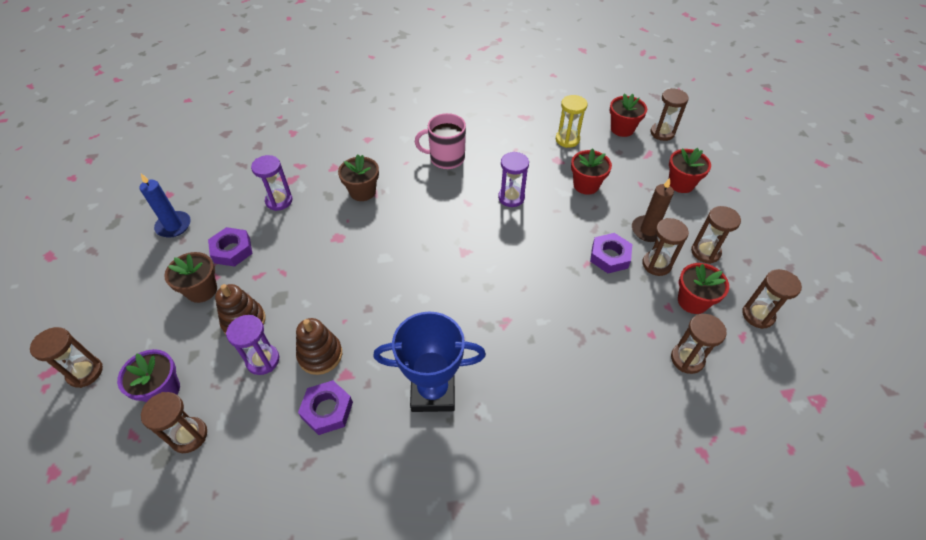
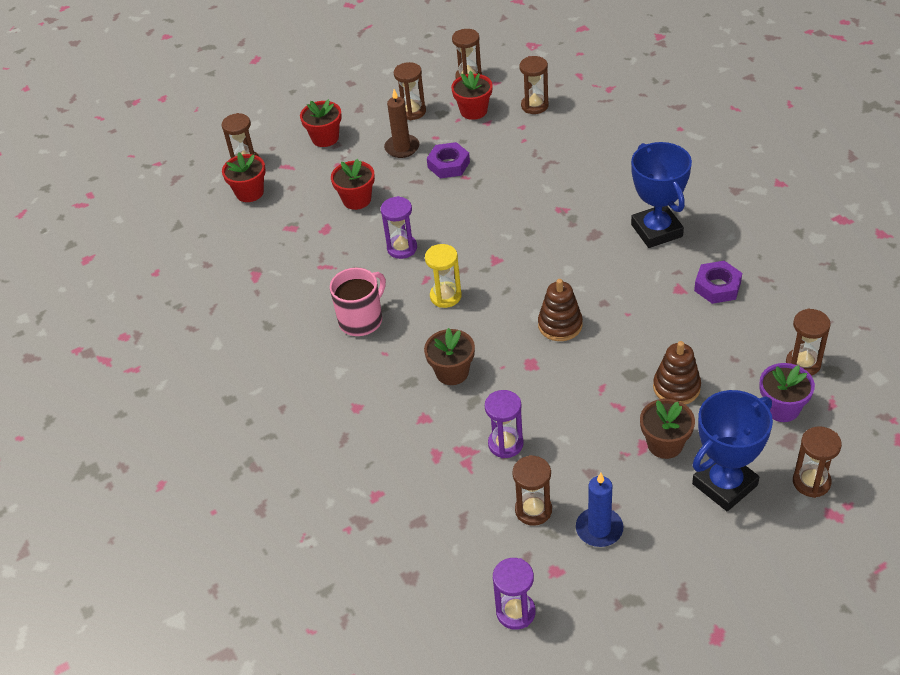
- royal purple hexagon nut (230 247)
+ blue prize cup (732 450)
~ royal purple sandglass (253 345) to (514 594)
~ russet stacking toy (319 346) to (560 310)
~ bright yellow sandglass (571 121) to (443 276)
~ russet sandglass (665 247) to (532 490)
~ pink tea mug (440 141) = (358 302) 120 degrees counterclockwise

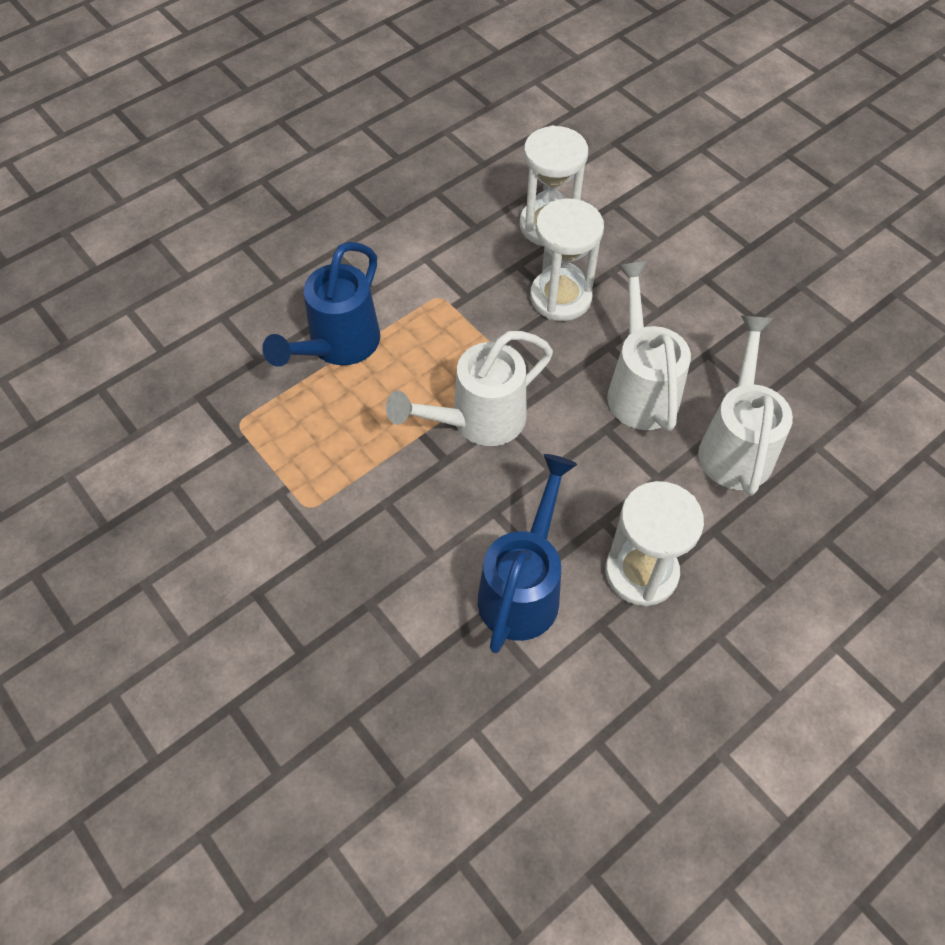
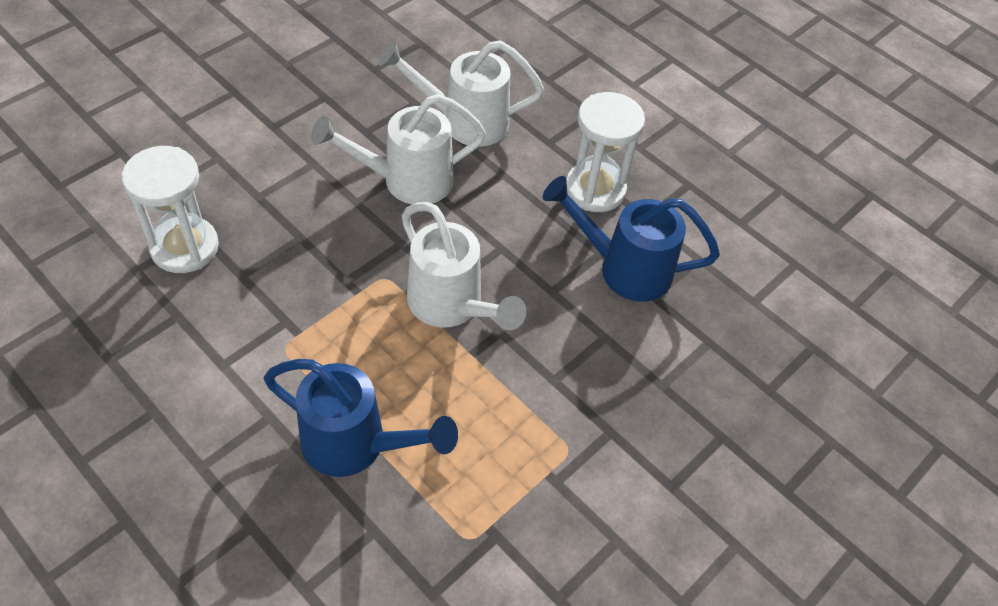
- pure white sandglass (567 259)

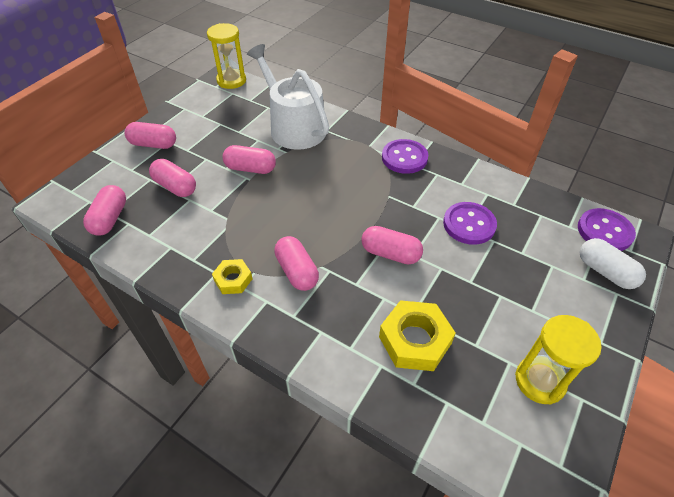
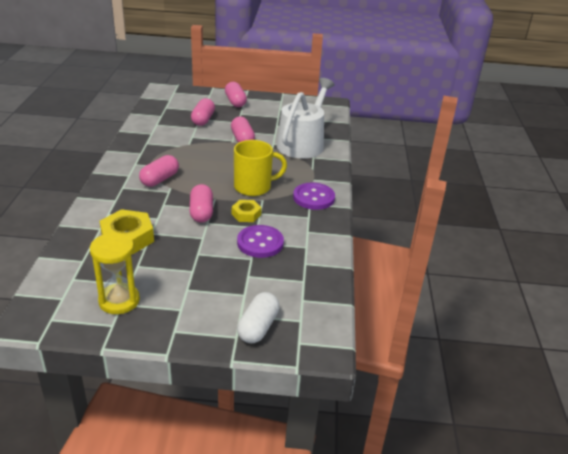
- pink pill (104 210)
- bright yellow sandglass (226 56)
- royal purple button (607 229)
+ bright yellow tea mug (260 168)
~ bright yellow hexagon nut (232 276) to (247 211)

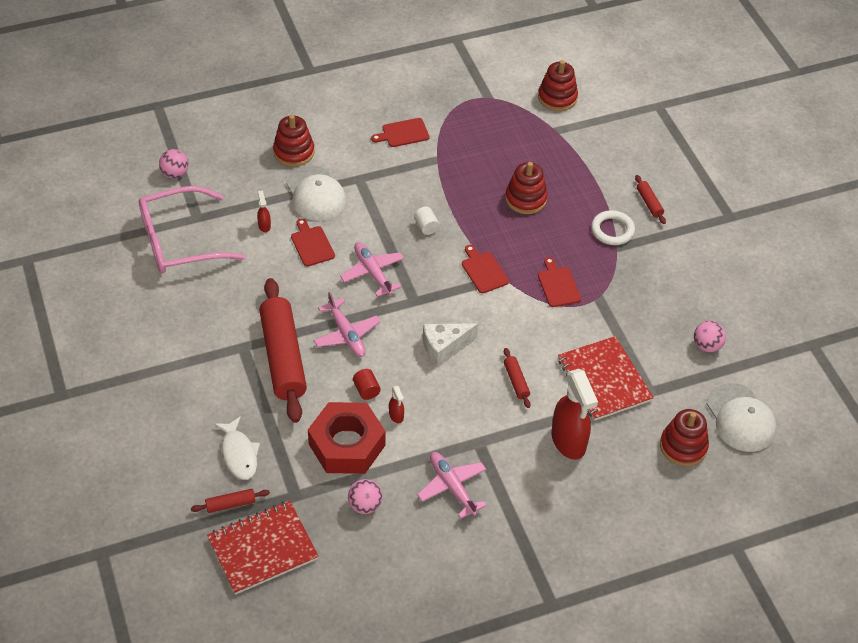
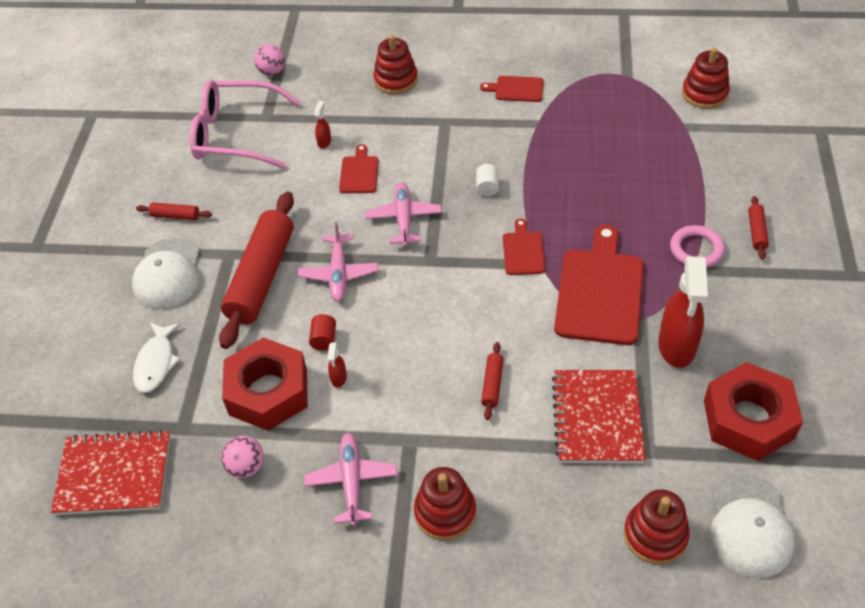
- pure white cheese (450 344)
~ red rolling pin (230 501) to (174 211)
~ pure white peaked cap (316 193) to (165 273)
~ red stacking toy (526 188) to (445 504)
~ red spray bottle (575 414) to (683 312)
~ pink sphere (710 336) to red hexagon nut (753 411)
~ pure white hoop (613 227) to pink hoop (697 246)
~ red bread board (559 282) = (599 285) x1.99

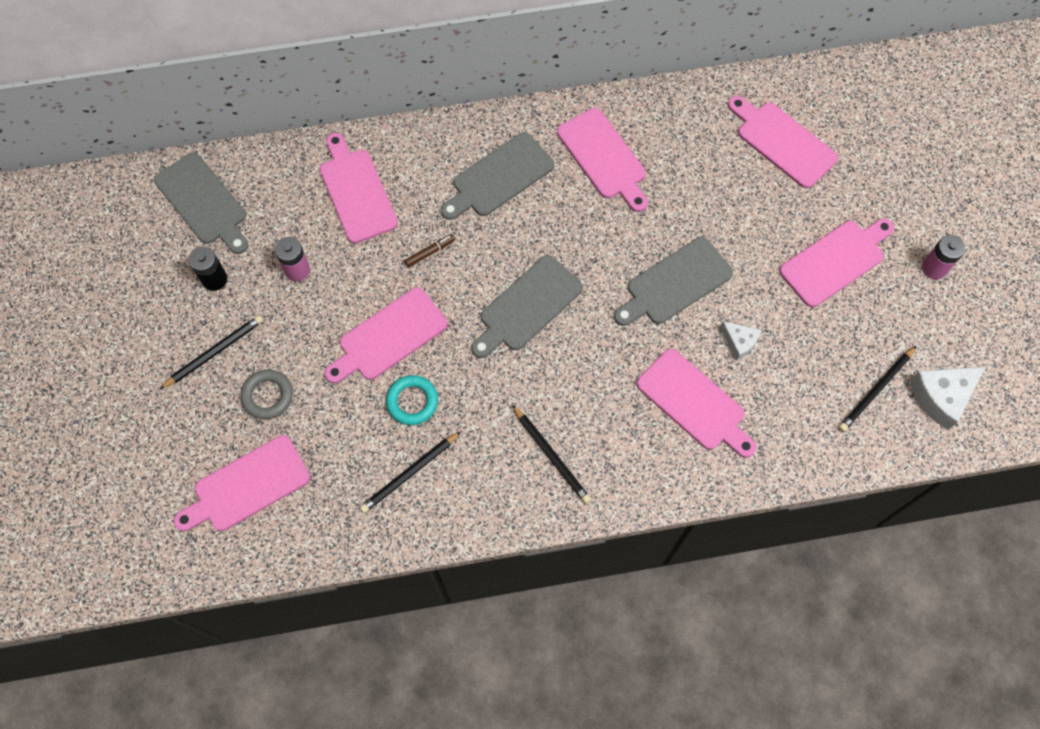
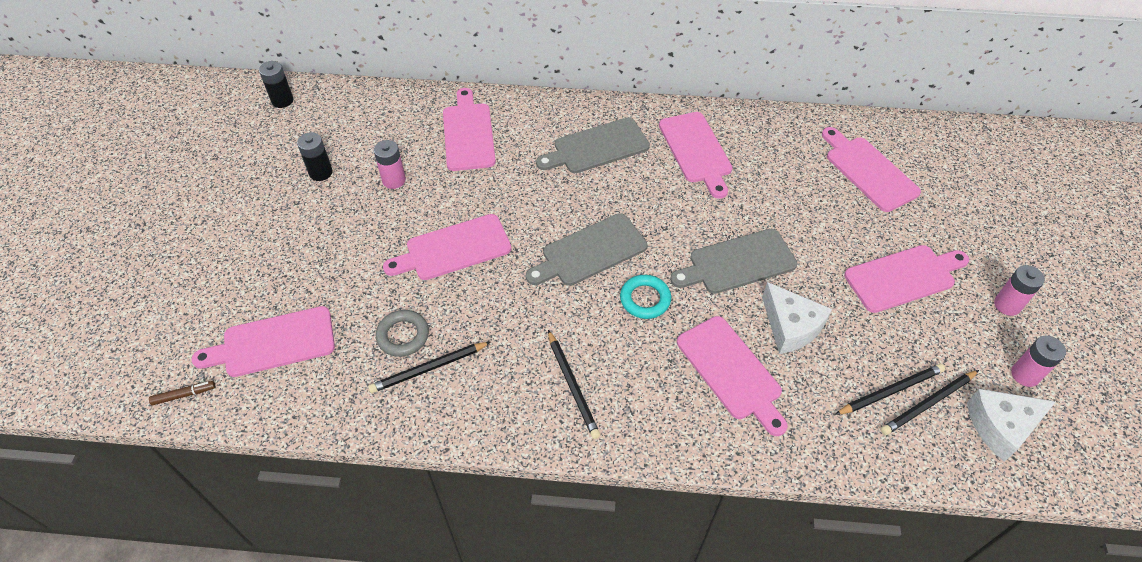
- ash-grey bread board (201 203)
+ jet-black battery (276 84)
+ pink battery (1038 361)
~ jet-black lead pencil (211 352) to (890 389)
~ ash-grey hoop (266 394) to (402 333)
~ teal hoop (412 400) to (645 297)
~ russet marker pen (429 250) to (182 393)
~ pure white cheese (740 341) = (797 318) x1.69

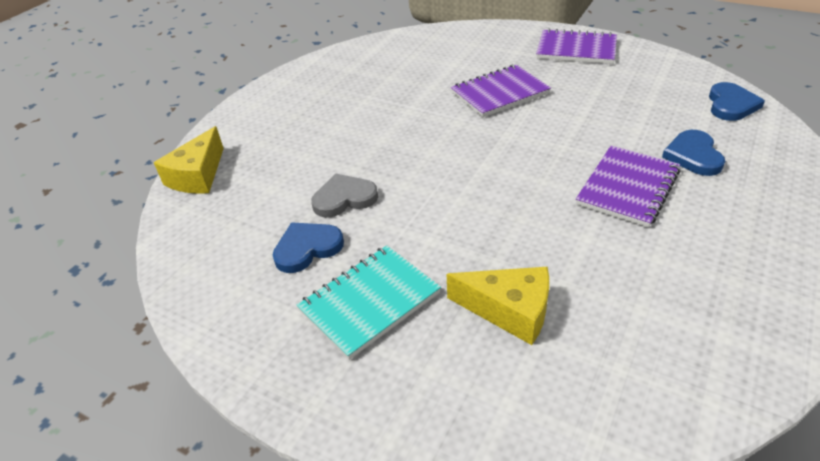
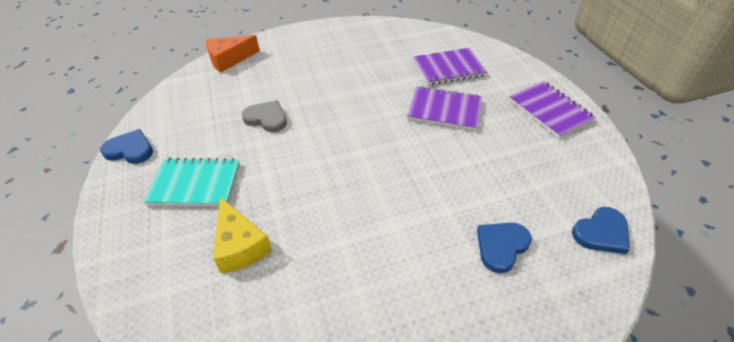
~ blue heart shape (308 248) to (126 146)
~ royal purple exercise book (628 186) to (450 66)
~ bright yellow cheese (189 160) to bright orange cheese (233 54)

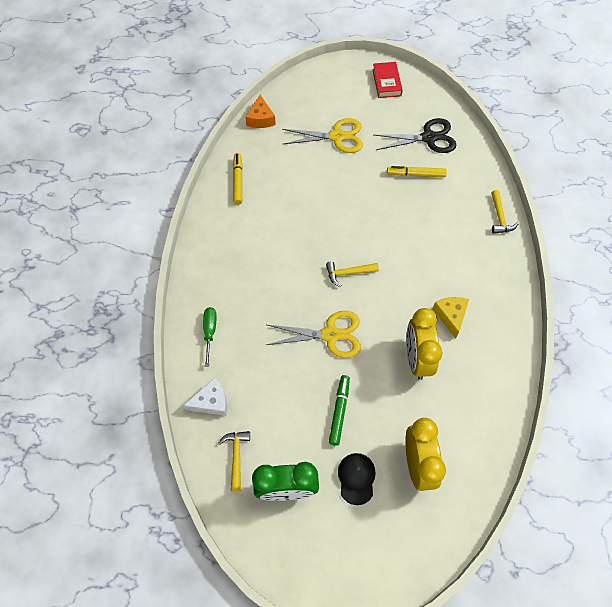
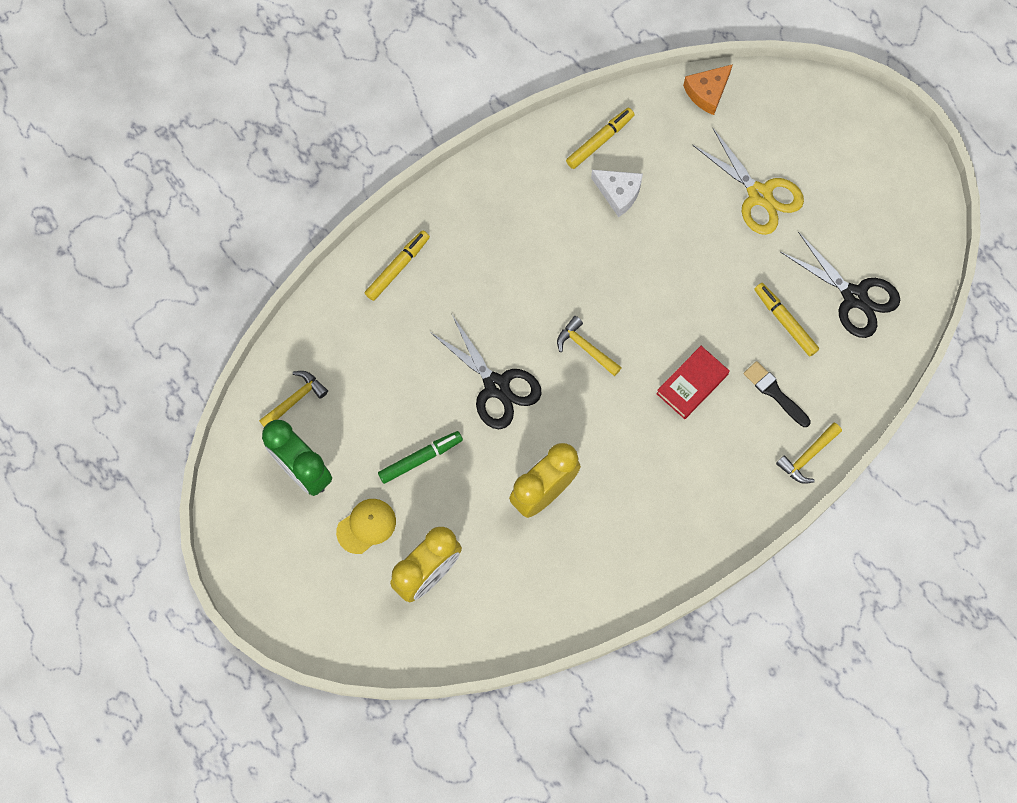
- bright yellow cheese (450 318)
+ jet-black brush (777 394)
~ pure white cheese (205 396) to (617 193)
~ red hardcover (387 80) to (693 382)
~ green hand screwdriver (210 337) to bright yellow marker pen (397 265)
~ bright yellow scissors (314 334) to jet-black scissors (485 372)
~ jet-black peaked cap (357 479) to bright yellow peaked cap (366 526)

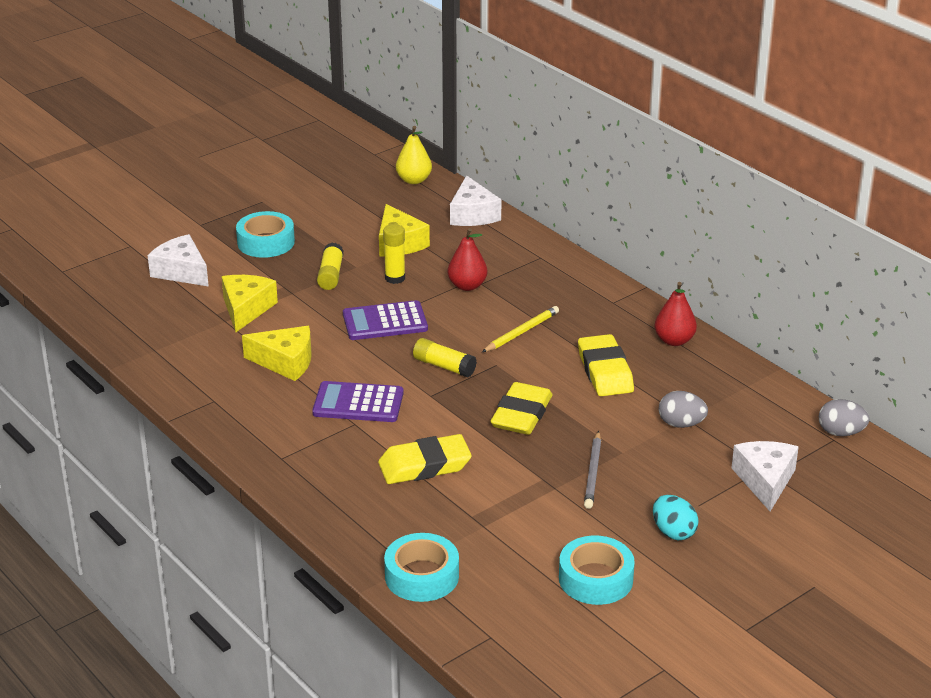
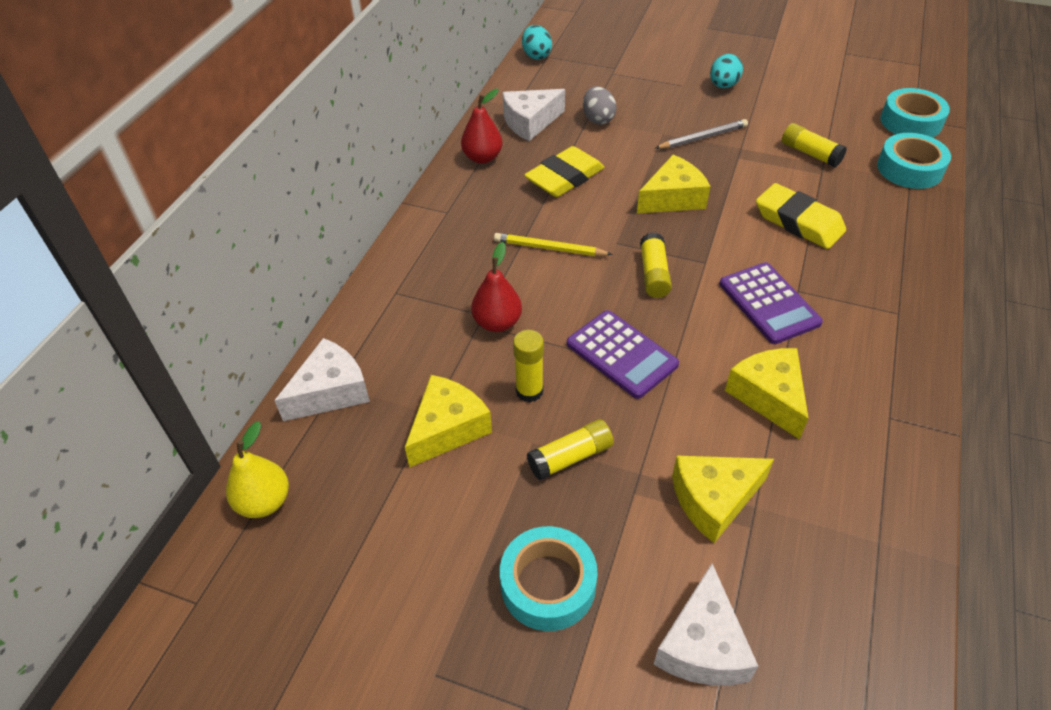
+ bright yellow stick of glue (814 145)
~ teal sticky tape (597 570) to (915 113)
~ pure white cheese (765 476) to (534 115)
~ bright yellow pencil eraser (521 408) to bright yellow cheese (673 184)
~ ash-grey egg shape (844 417) to teal egg shape (537 42)

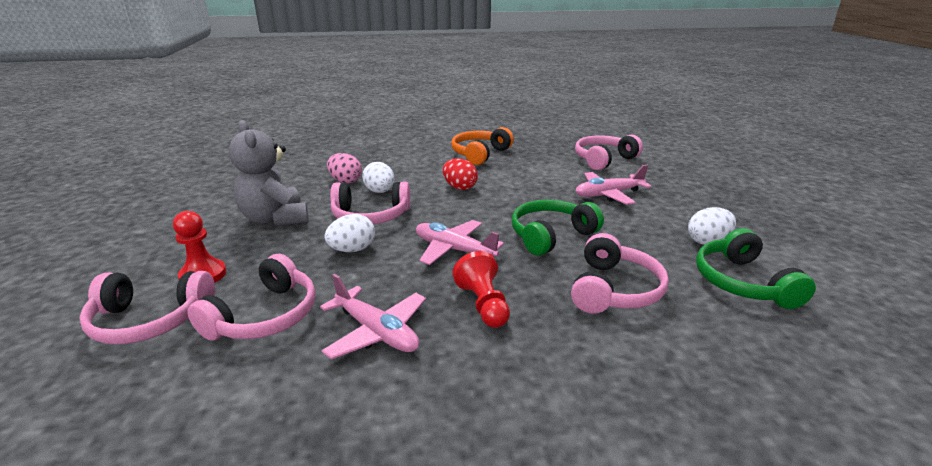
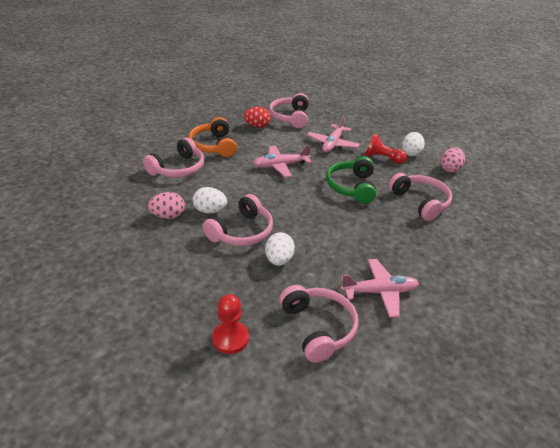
- ash-grey teddy (269 173)
~ pink headphones (147 308) to (173 157)
~ pink toy plane (460 242) to (282 161)
~ red egg shape (460 174) to (257 117)
~ red game pawn (481 289) to (386 149)
~ green headphones (756 268) to pink egg shape (452 160)

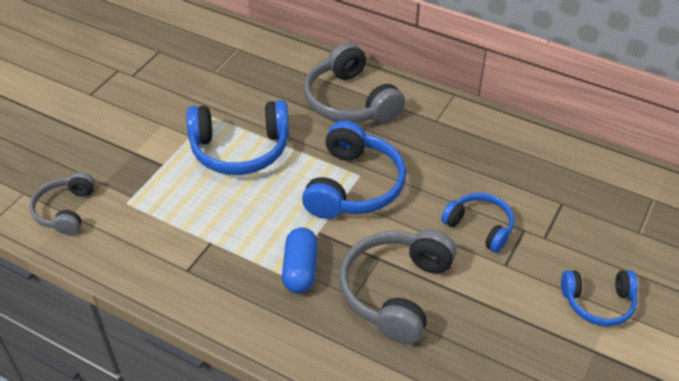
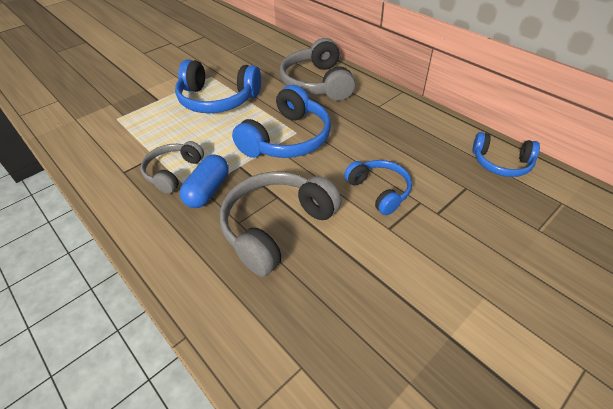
~ ash-grey headphones (62 203) to (172 167)
~ blue headphones (599 298) to (506 154)

